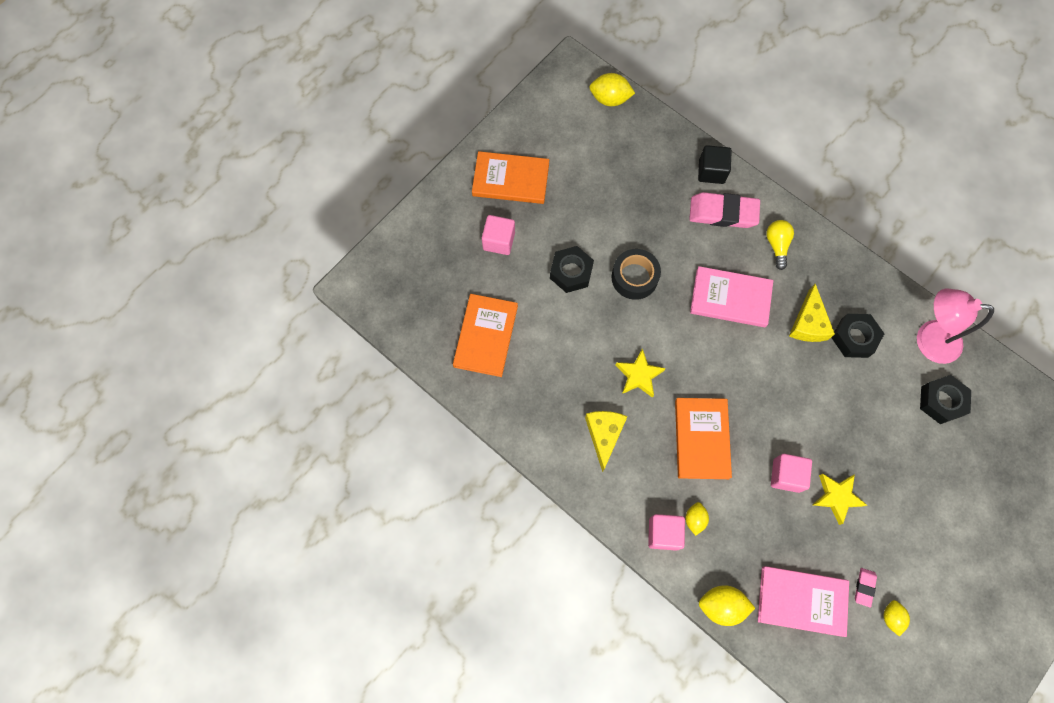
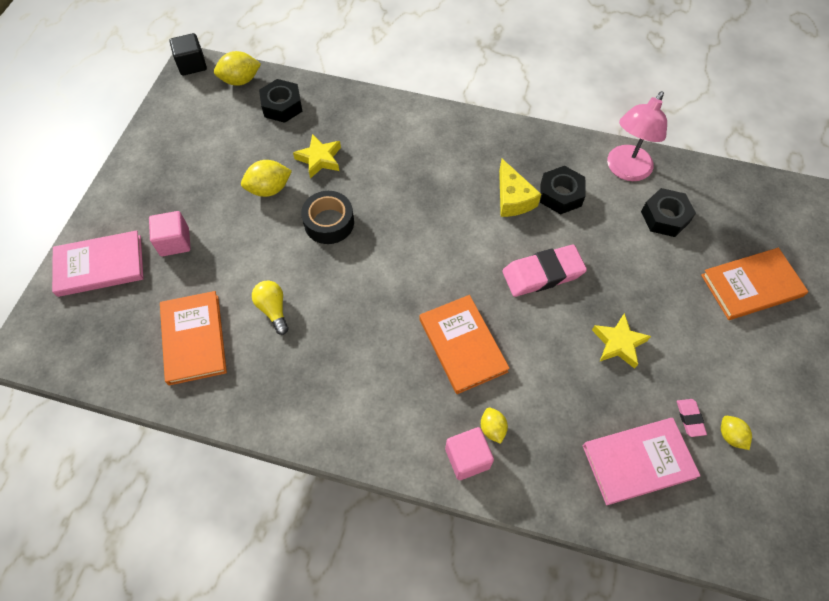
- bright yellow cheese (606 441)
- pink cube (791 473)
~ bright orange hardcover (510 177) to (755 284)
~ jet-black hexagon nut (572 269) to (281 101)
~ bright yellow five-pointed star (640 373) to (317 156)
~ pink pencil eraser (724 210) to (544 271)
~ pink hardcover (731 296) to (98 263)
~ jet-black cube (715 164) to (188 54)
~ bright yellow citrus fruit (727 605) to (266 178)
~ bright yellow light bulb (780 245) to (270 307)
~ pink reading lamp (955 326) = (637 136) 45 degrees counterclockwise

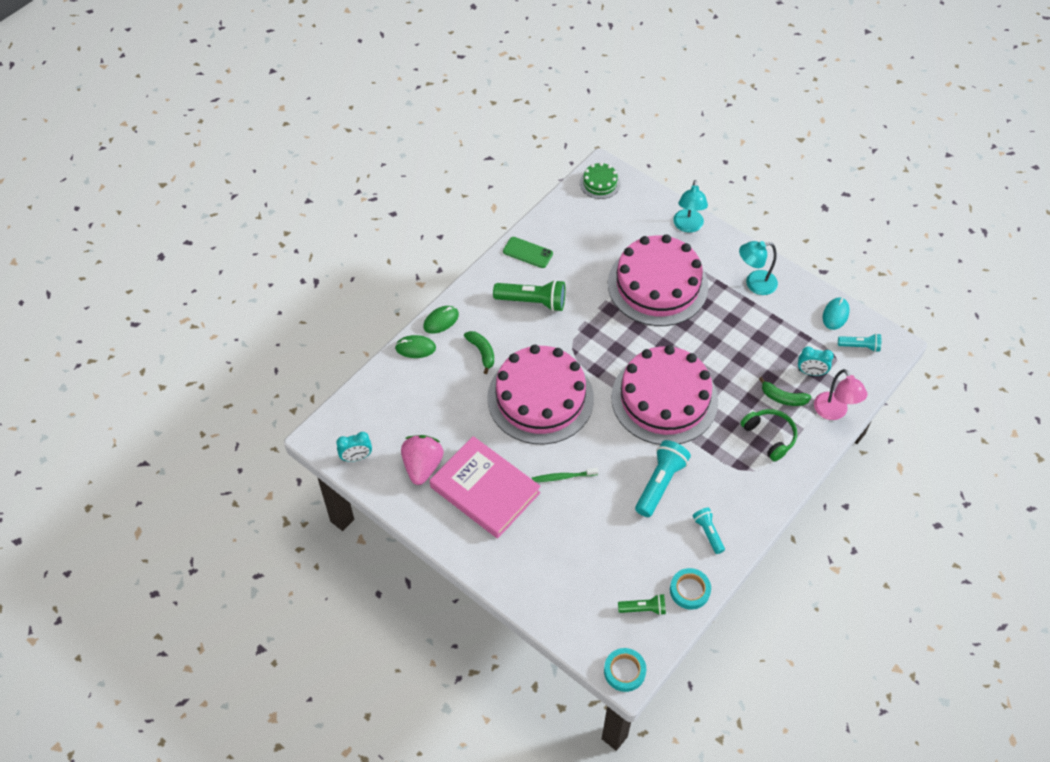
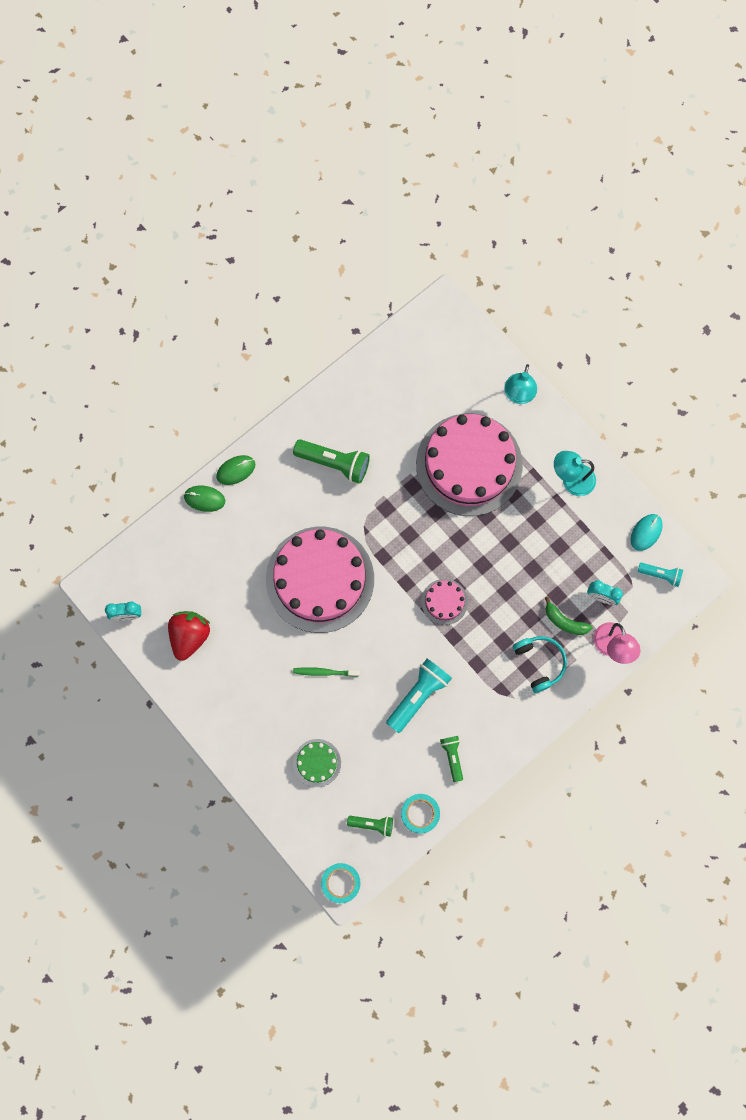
- pink hardcover (485 487)
- green toy banana (479 352)
- green smartphone (528 252)
~ green gateau (600 180) to (317 763)
~ pink berry (422 460) to red berry (189 636)
~ teal pocket torch (709 531) to green pocket torch (451 759)
~ green headphones (768 435) to teal headphones (540 664)
~ pink gateau (664 395) = (444 602) x0.43

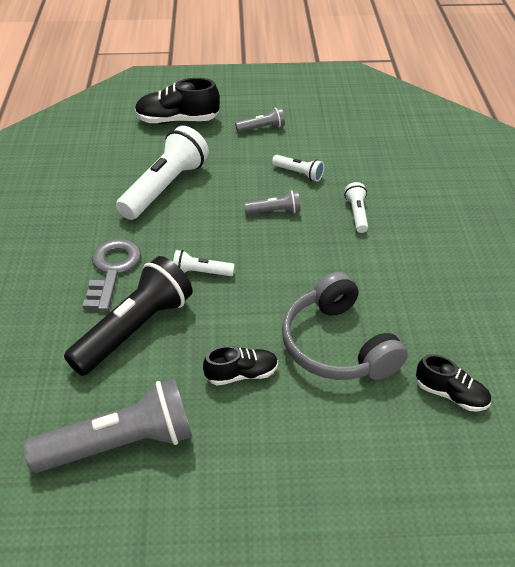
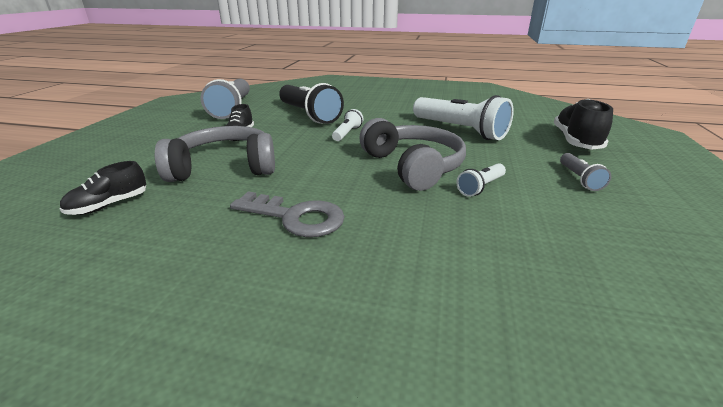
- pure white pocket torch (356 207)
~ ash-grey latchkey (111 275) to (287 214)
~ ash-grey pocket torch (272 202) to ash-grey headphones (412 154)

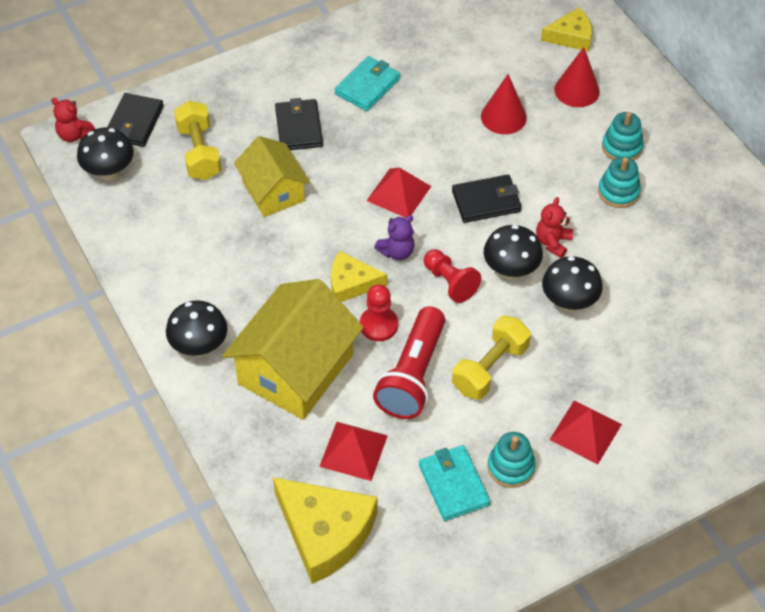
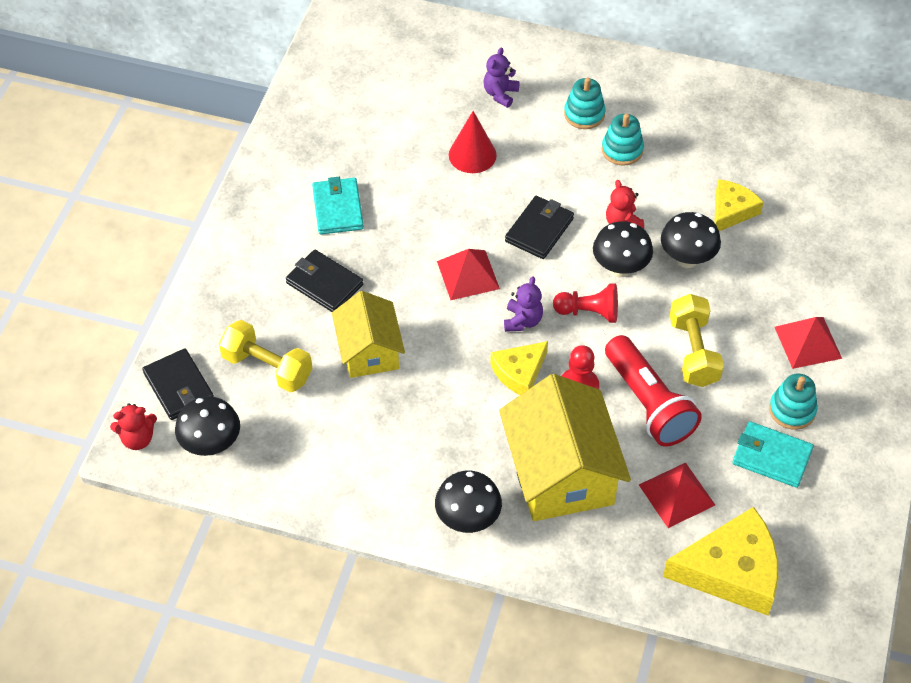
~ bright yellow cheese (566 29) to (739 205)
~ red cone shape (577 77) to royal purple teddy (502 77)
~ bright yellow house (272 176) = (368 334) 60 degrees clockwise

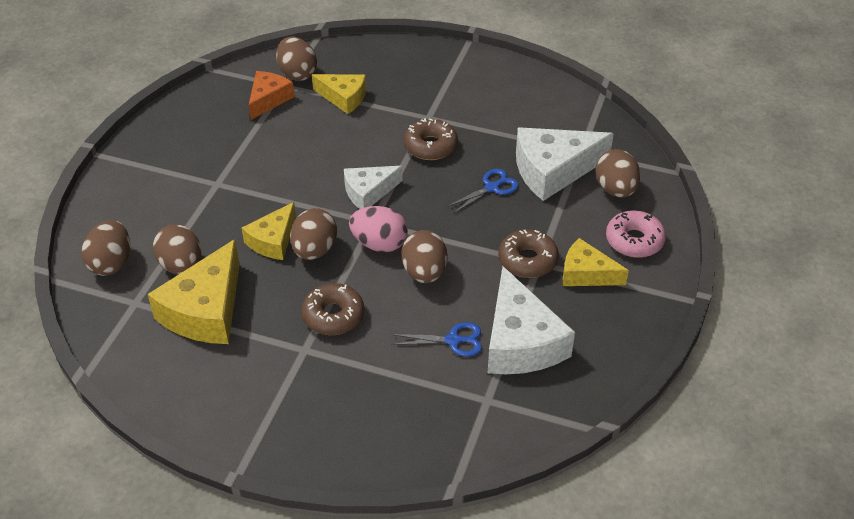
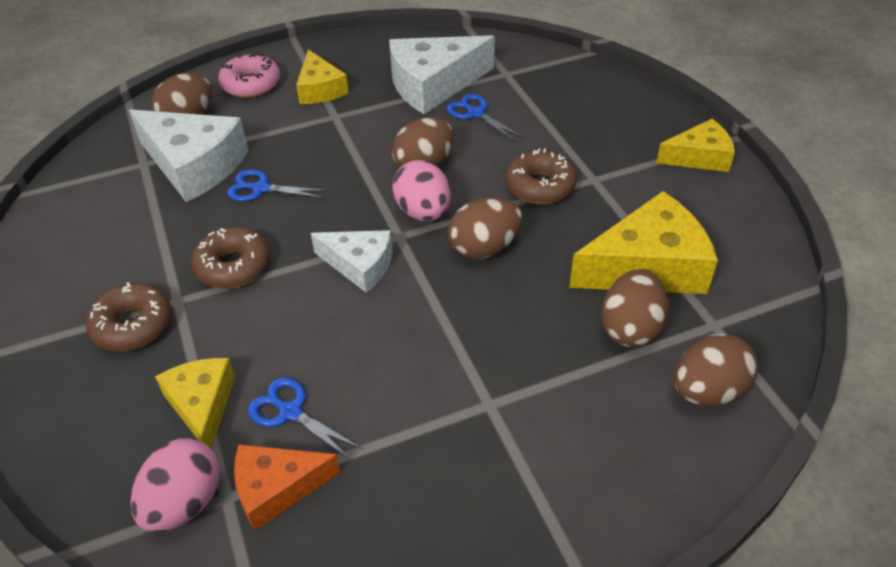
+ blue scissors (305 418)
~ bright yellow cheese (269 231) to (695 145)
~ russet donut (528 254) to (129 316)
~ russet egg shape (296 59) to pink egg shape (175 485)
~ pure white cheese (531 320) = (442 74) 150 degrees counterclockwise

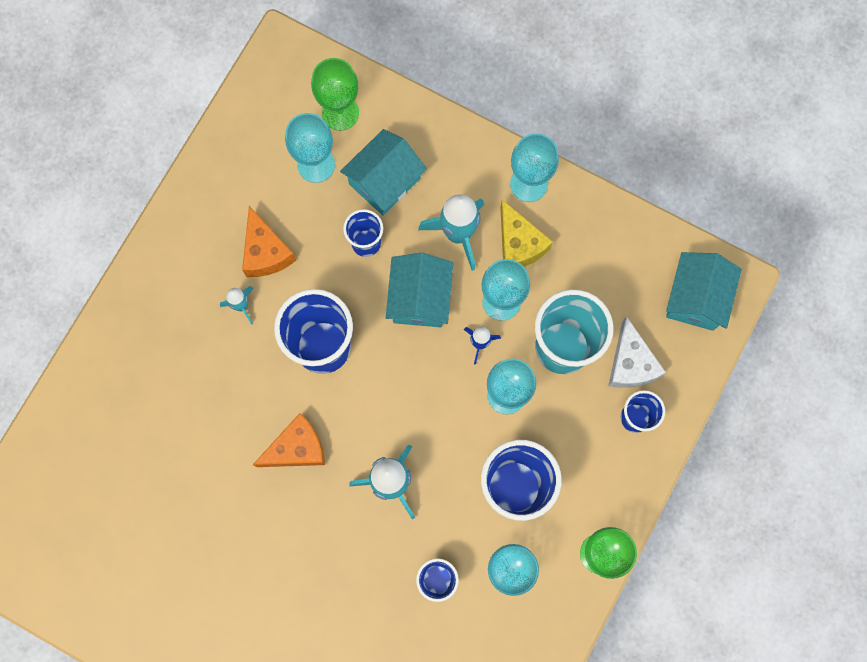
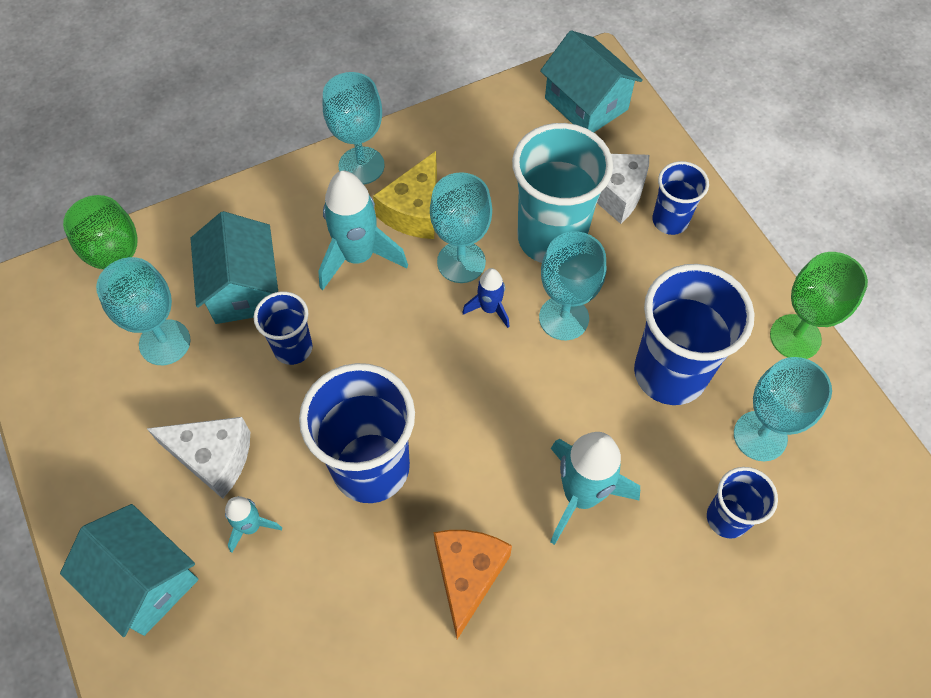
~ teal house (419 290) to (129 570)
~ bright orange cheese (269 241) to pure white cheese (198 458)
~ bright yellow cheese (526 233) = (405 195) 105 degrees clockwise

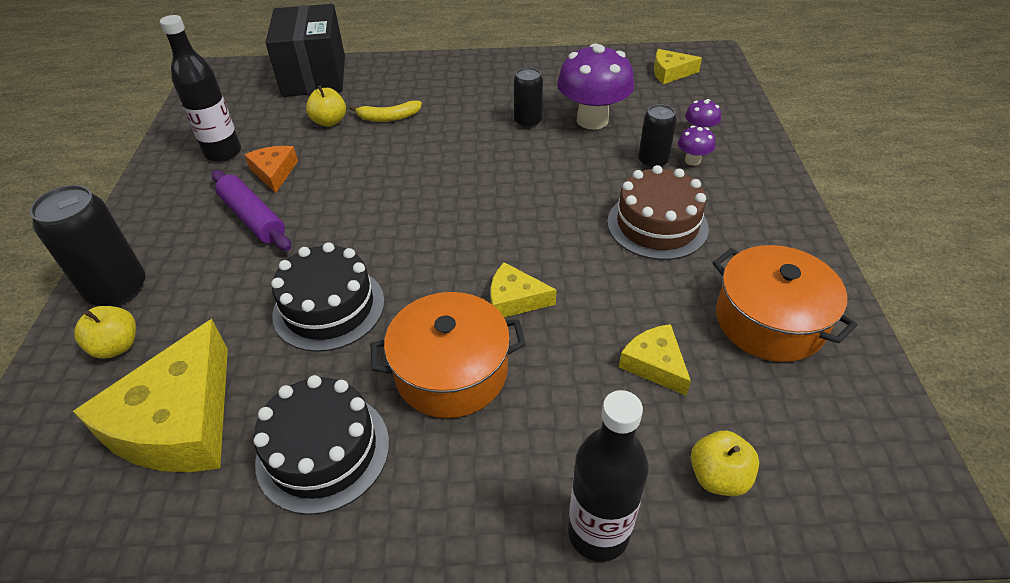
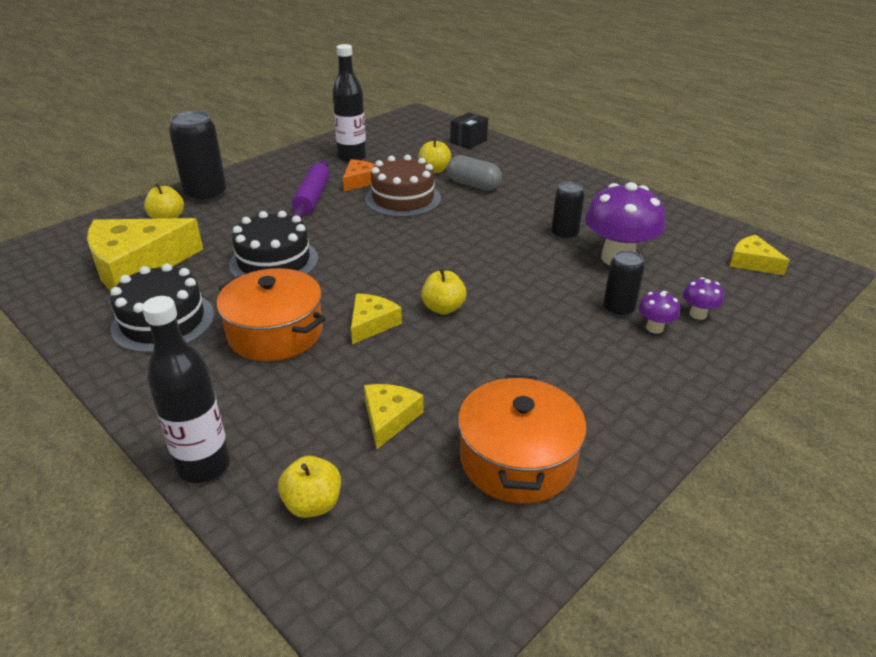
+ bright yellow apple fruit (444 291)
~ russet gateau (658 212) to (403 186)
~ bright yellow toy banana (385 111) to ash-grey pill (474 173)
~ bright yellow cheese (523 289) = (376 319) 60 degrees clockwise
~ jet-black package (305 50) = (469 130) x0.48

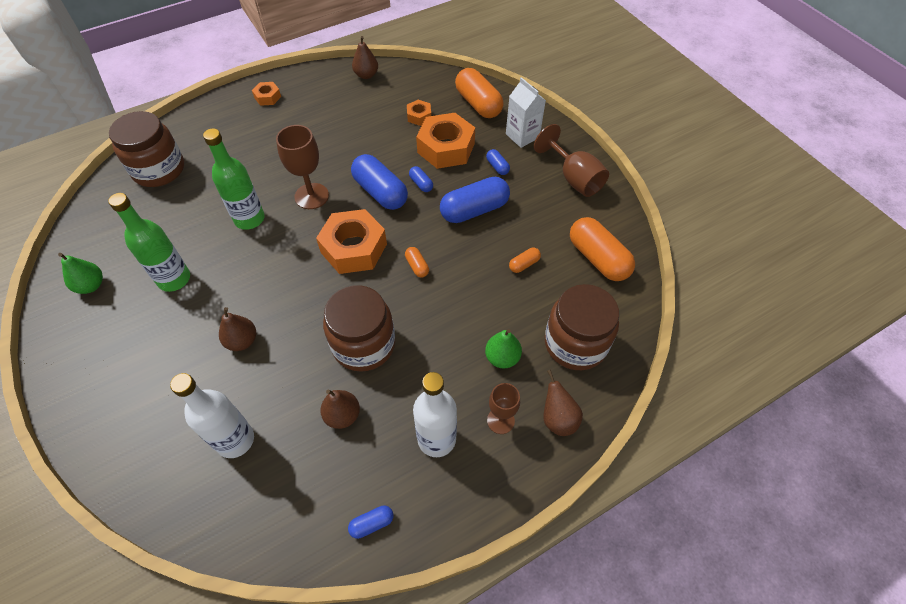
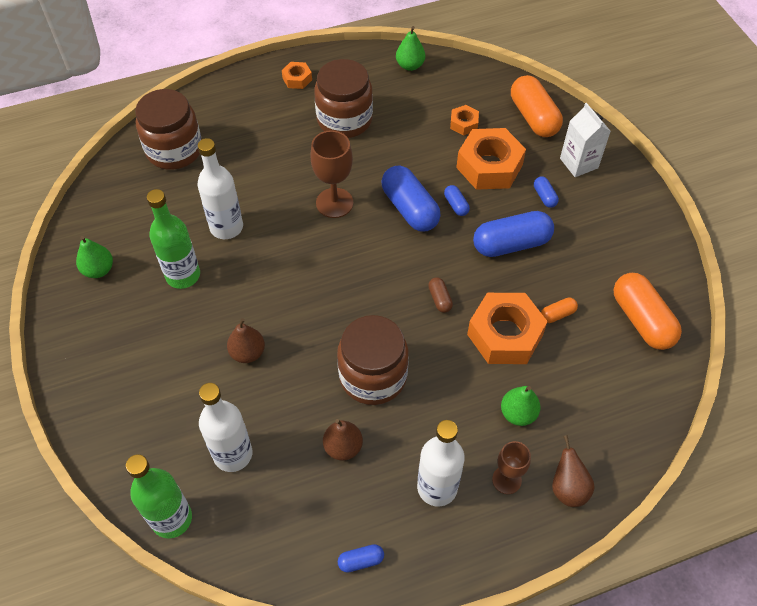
- russet wine glass (571 160)
+ pure white drink bottle (220 188)
~ green drink bottle (234 179) to (159 496)
~ bright orange hexagon nut (351 241) to (507 328)
~ russet preserve jar (582 327) to (343 98)
~ russet pear (365 57) to green pear (410 48)
~ bright orange pill (417 262) to russet pill (440 295)

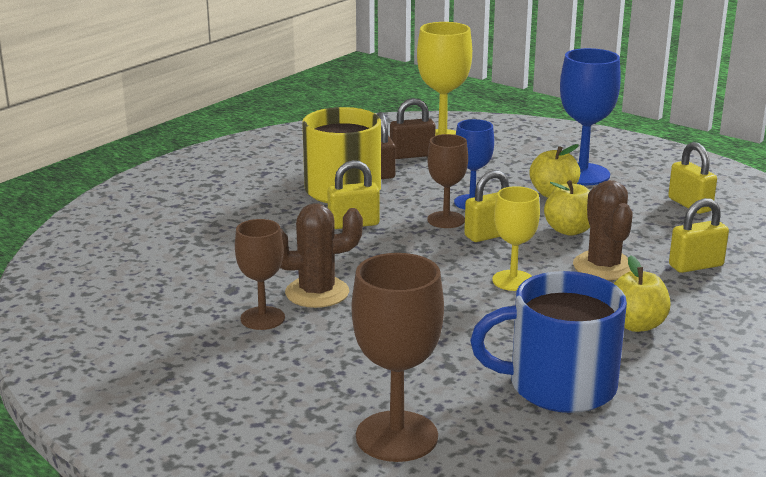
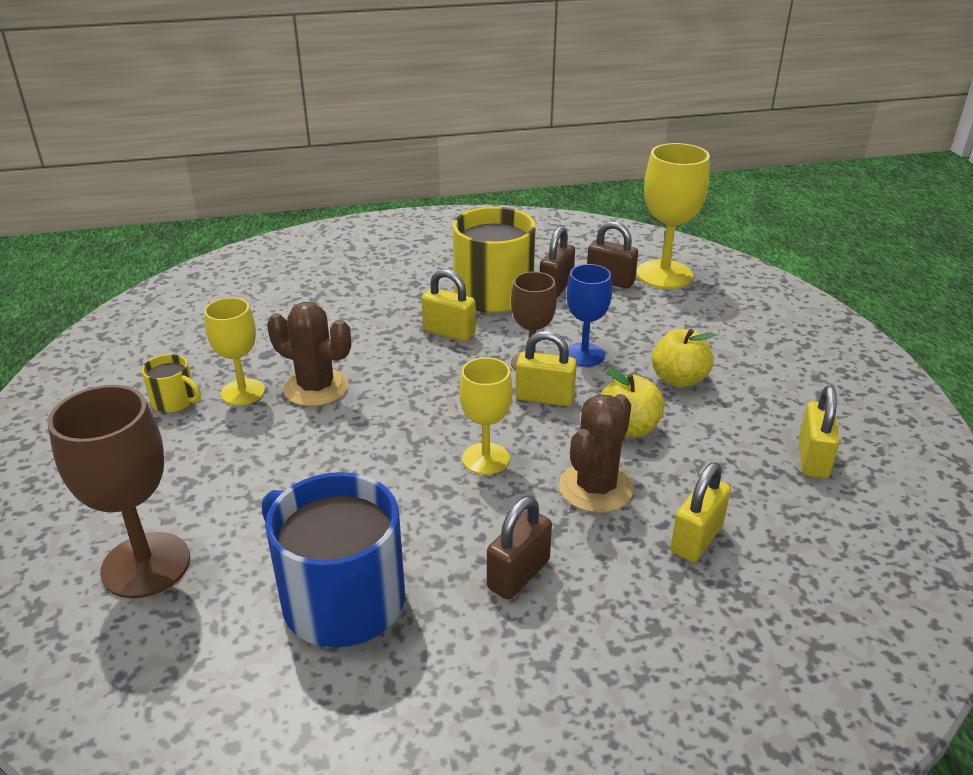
- blue wine glass (590 116)
+ bright yellow tea mug (171 383)
~ bright yellow apple fruit (641 293) to russet lock (519 548)
~ russet wine glass (260 274) to bright yellow wine glass (234 351)
~ bright yellow lock (699 235) = (700 512) 75 degrees counterclockwise

